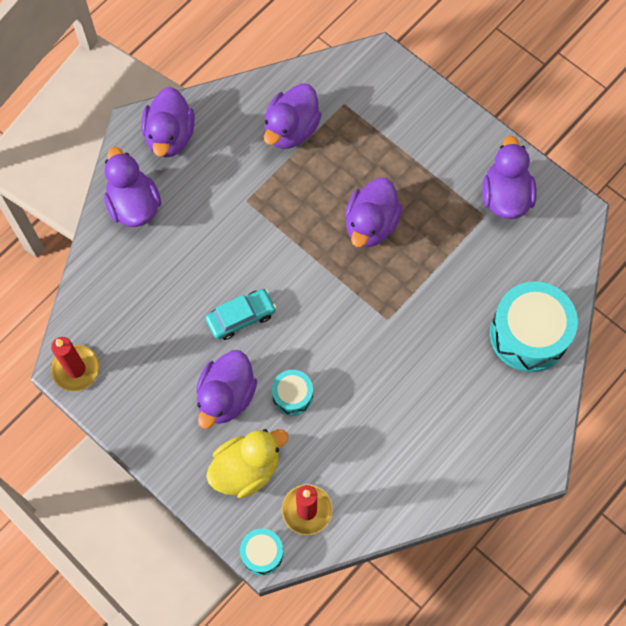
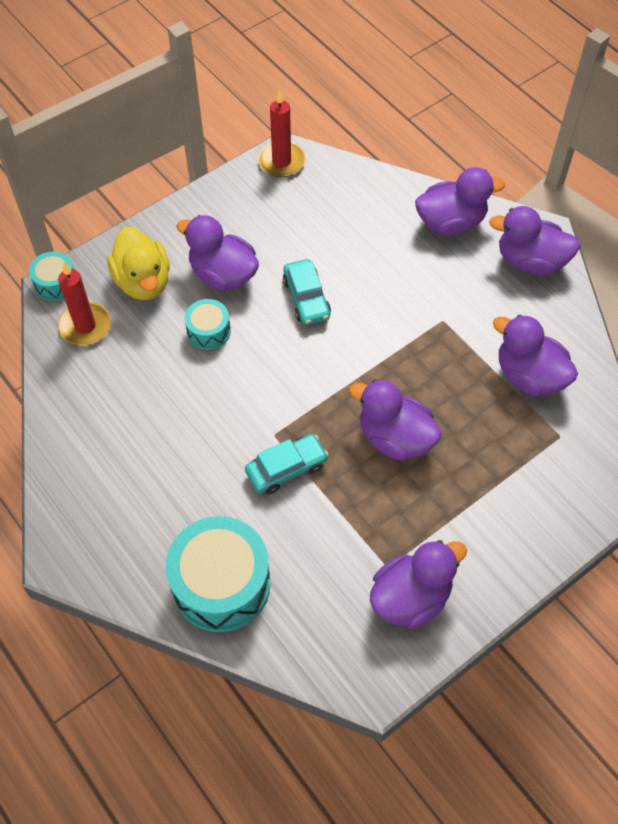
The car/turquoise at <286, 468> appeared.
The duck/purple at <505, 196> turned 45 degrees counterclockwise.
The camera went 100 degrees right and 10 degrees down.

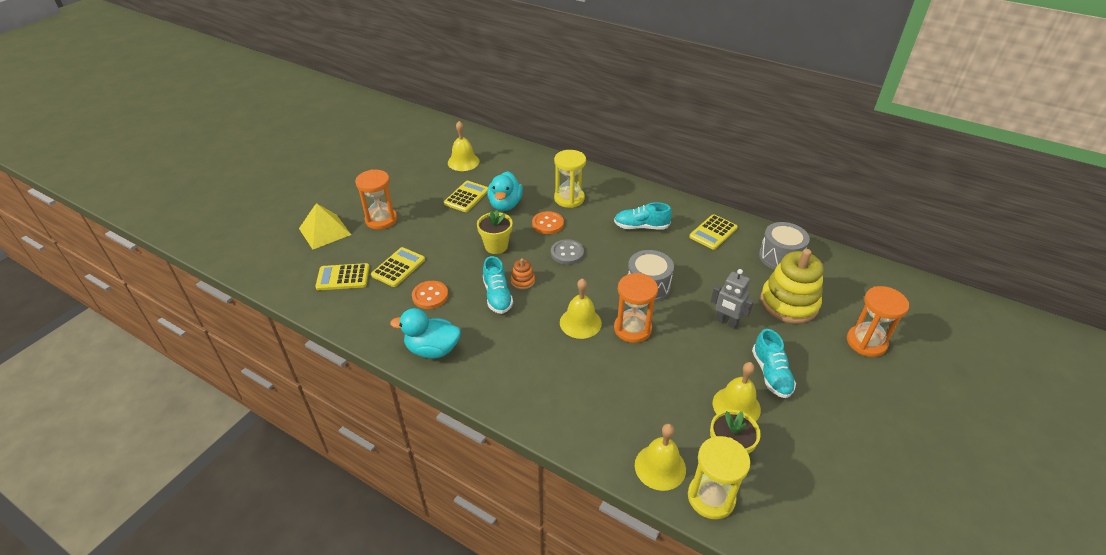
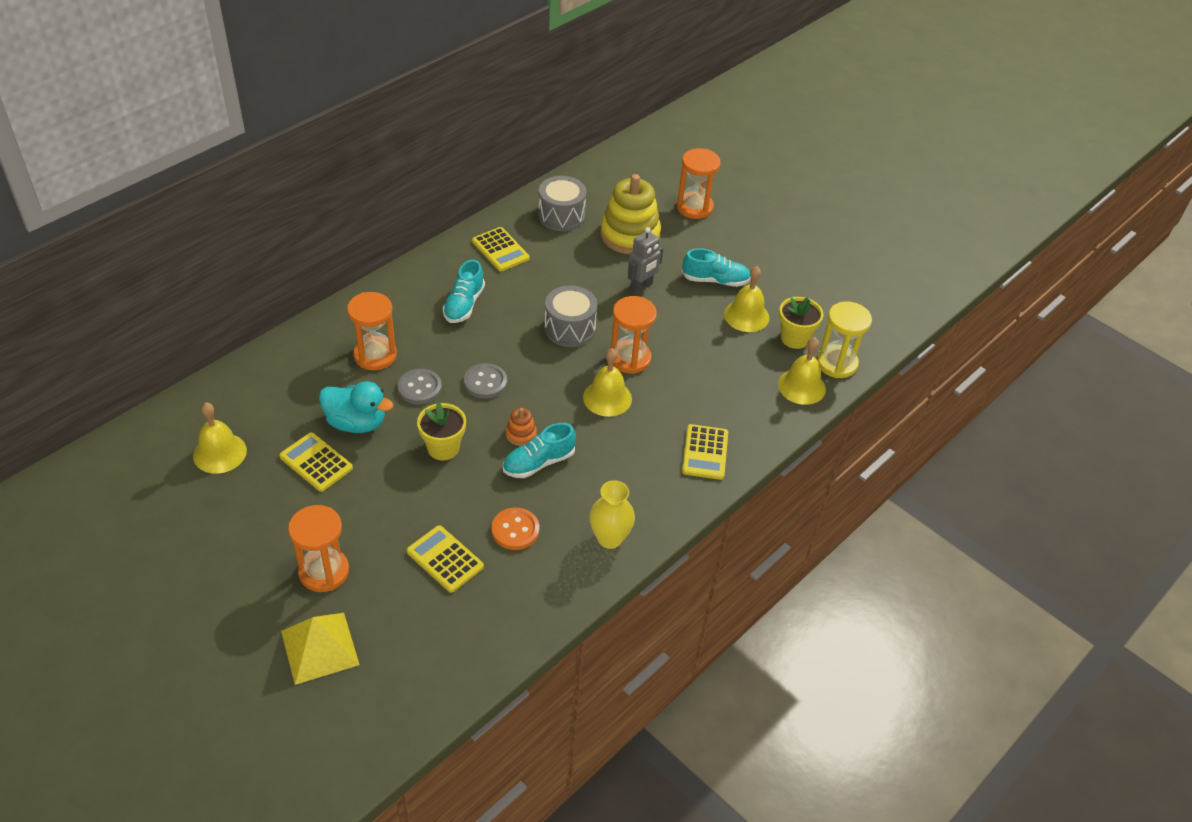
The hourglass/yellow at <569, 198> became the hourglass/orange at <375, 355>.
The button/orange at <548, 224> became the button/grey at <419, 388>.
The shoe/turquoise at <497, 296> turned 150 degrees clockwise.
The duck/turquoise at <432, 349> was replaced by the vase/yellow at <610, 538>.
The calculator/yellow moved from <343, 277> to <705, 452>.
The camera went 80 degrees left and 5 degrees up.

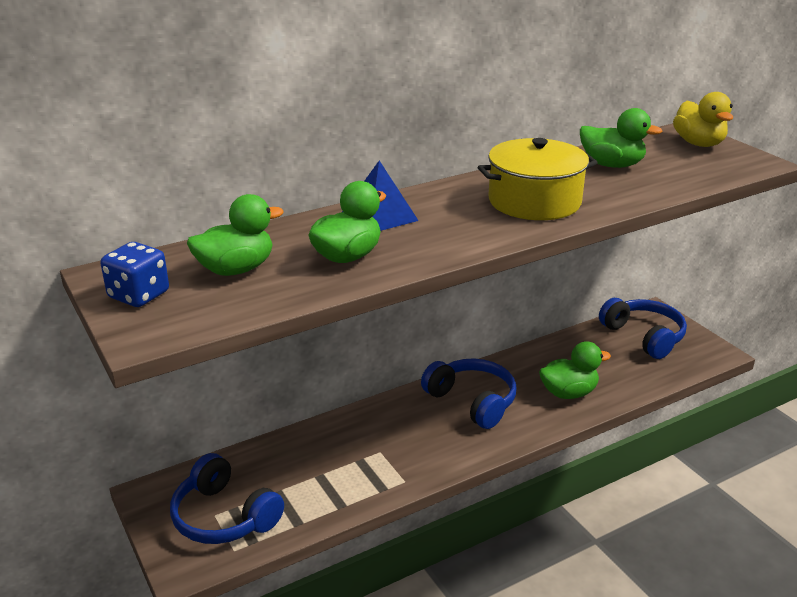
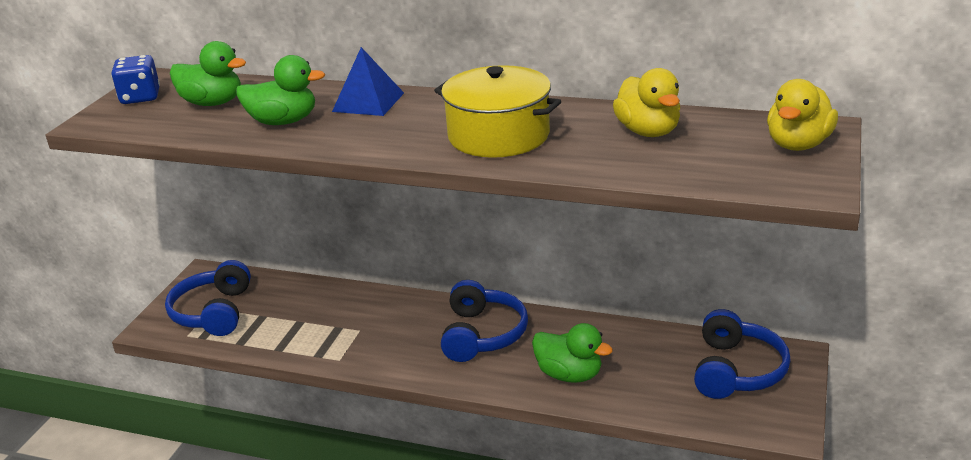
The duck/green at <612, 165> became the duck/yellow at <648, 131>.
The camera went 50 degrees right and 0 degrees up.

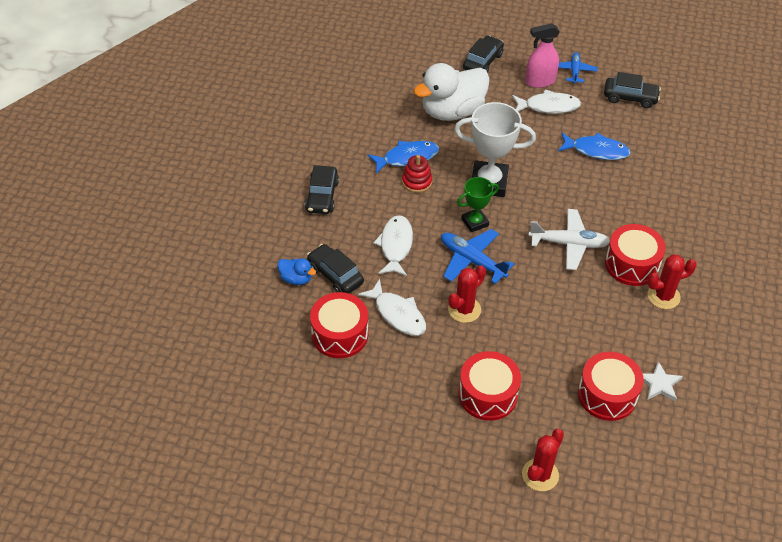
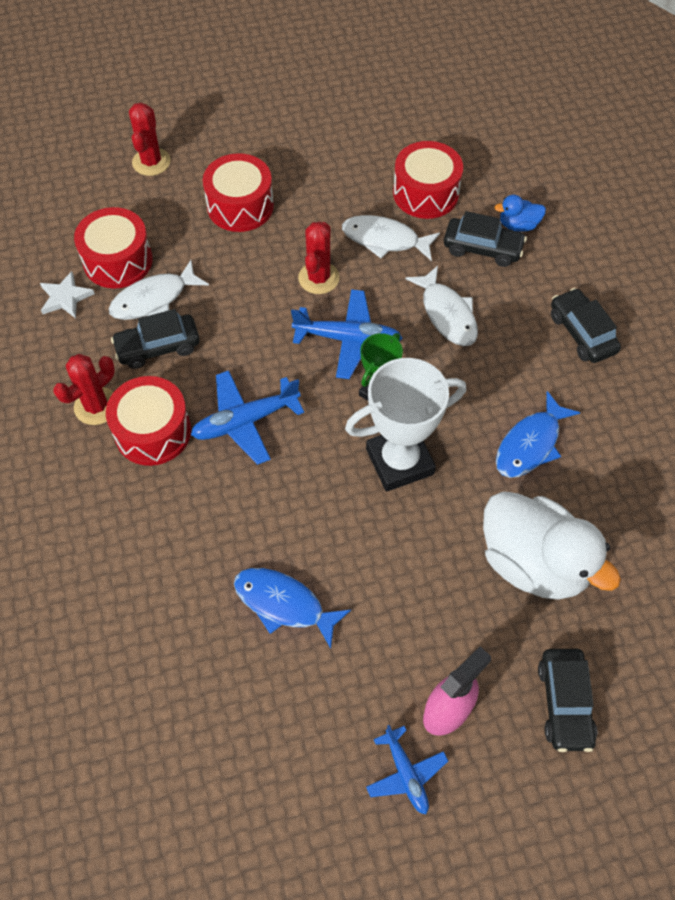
The fish/white moved from <548, 106> to <154, 299>.
The car/black moved from <630, 97> to <158, 347>.
The plane/white at <569, 243> became the plane/blue at <245, 421>.
The fish/blue at <596, 150> turned 45 degrees clockwise.
The duck/white at <452, 111> turned 105 degrees clockwise.
The stacking toy/red at <417, 182> disappeared.
The camera went 150 degrees right and 10 degrees up.

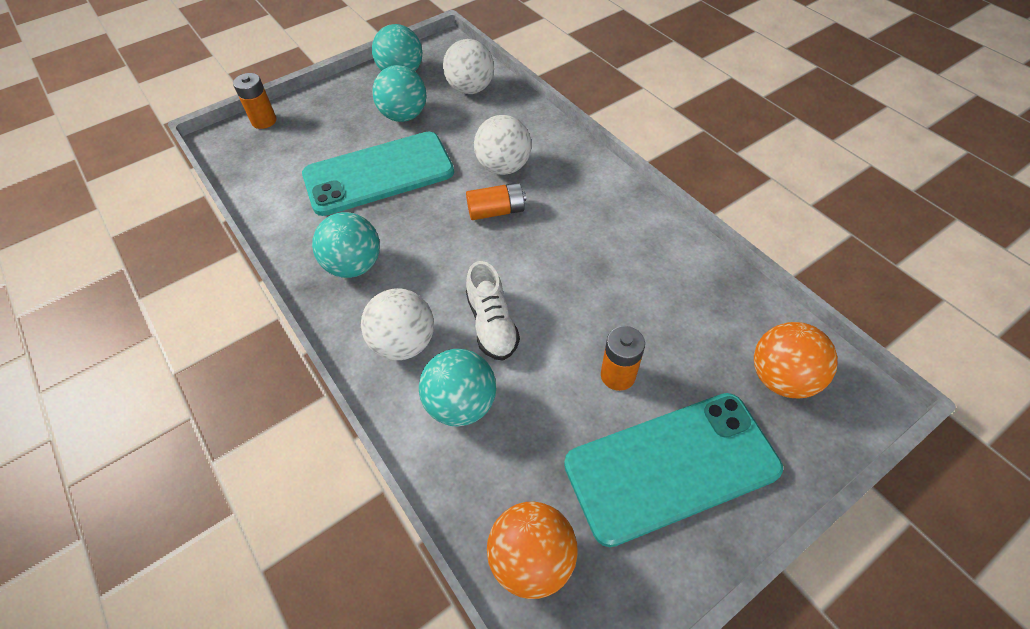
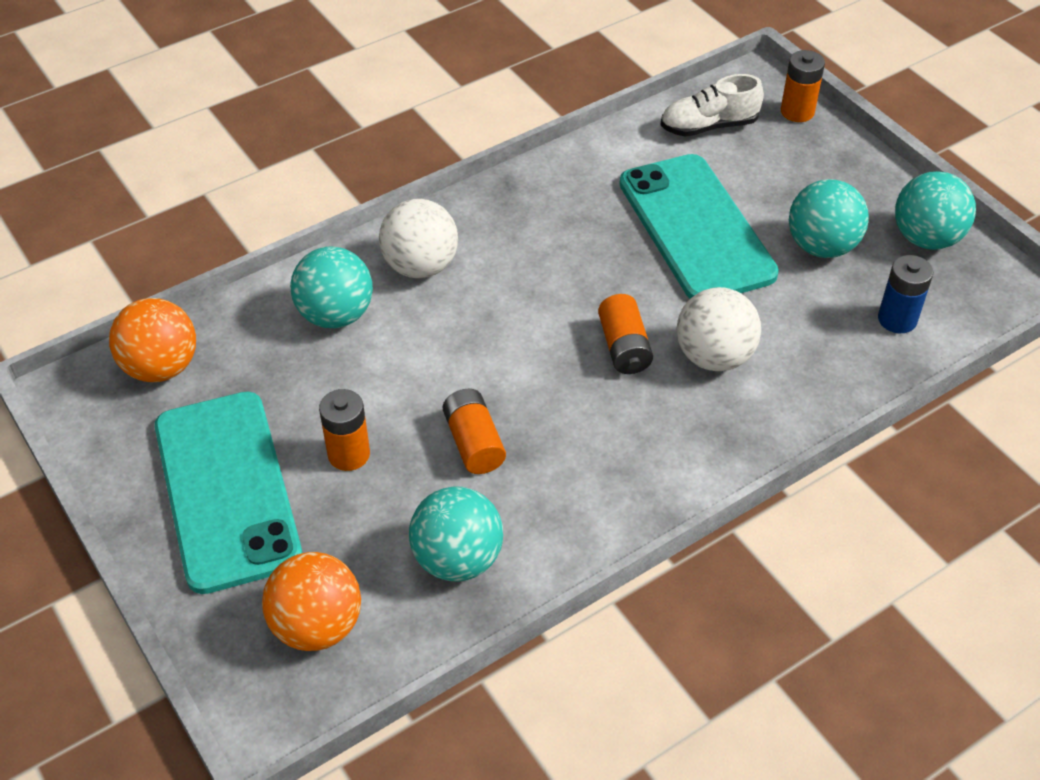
The ball/turquoise moved from <354, 265> to <457, 559>.
The battery/orange at <474, 443> appeared.
The shoe/white moved from <492, 324> to <708, 126>.
The ball/white at <470, 89> was replaced by the battery/blue at <897, 319>.
The camera went 90 degrees right and 5 degrees down.

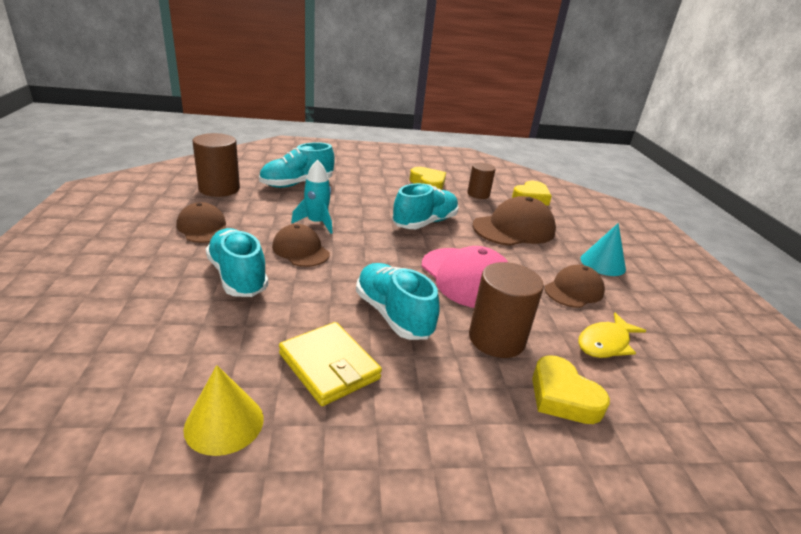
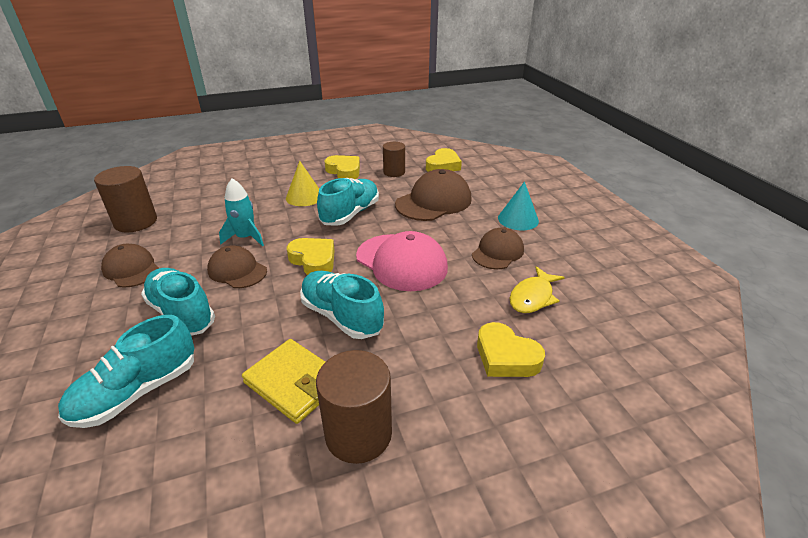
The shoe/turquoise moved from <297, 184> to <137, 392>.
The cone/yellow moved from <224, 423> to <304, 197>.
The heart/yellow at <313, 260> appeared.
The cylinder/brown moved from <496, 339> to <358, 434>.
The camera went 10 degrees left and 5 degrees up.

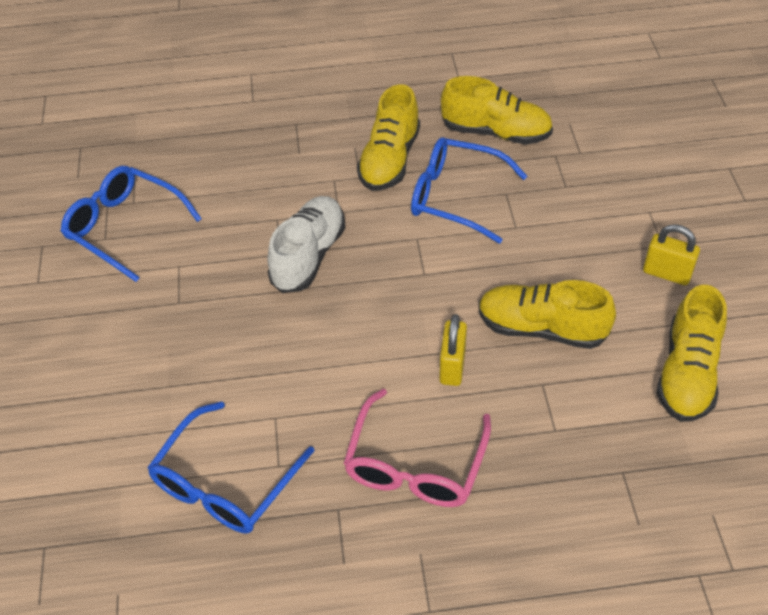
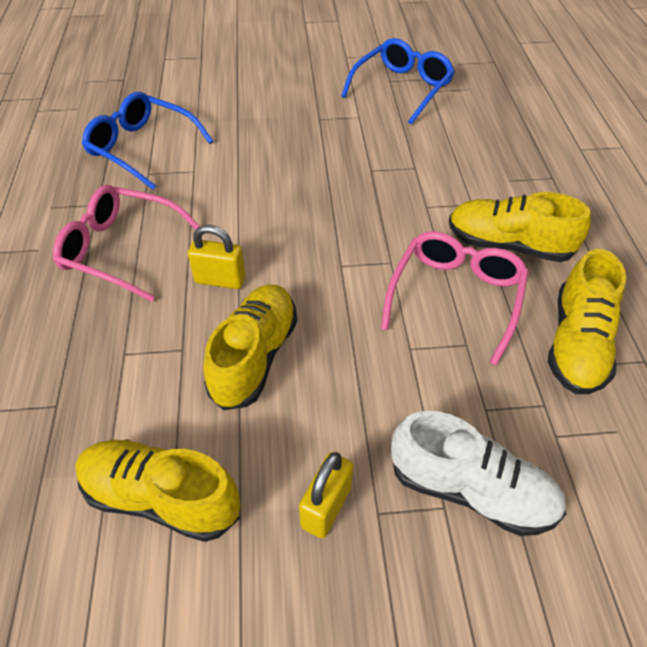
The glasses/blue at <454, 196> became the glasses/pink at <456, 296>.
The shoe/white moved from <308, 256> to <471, 490>.
The camera went 90 degrees right and 0 degrees up.

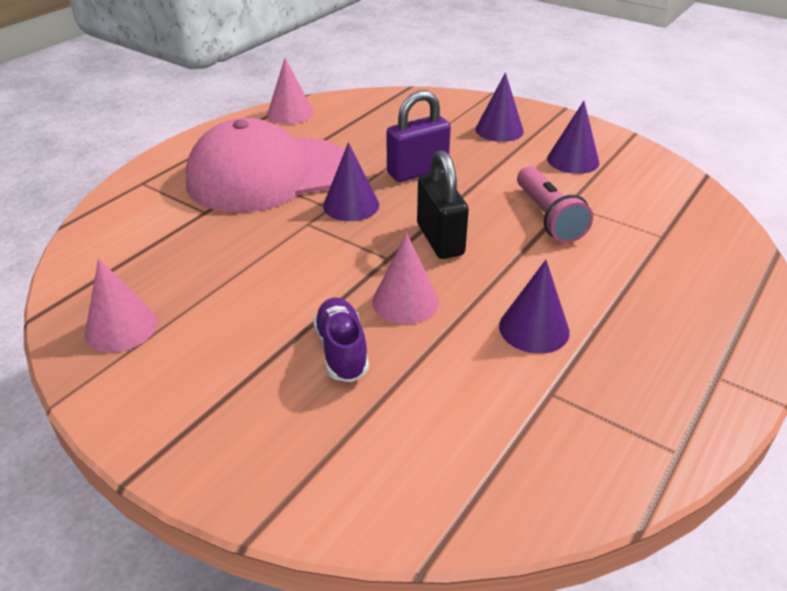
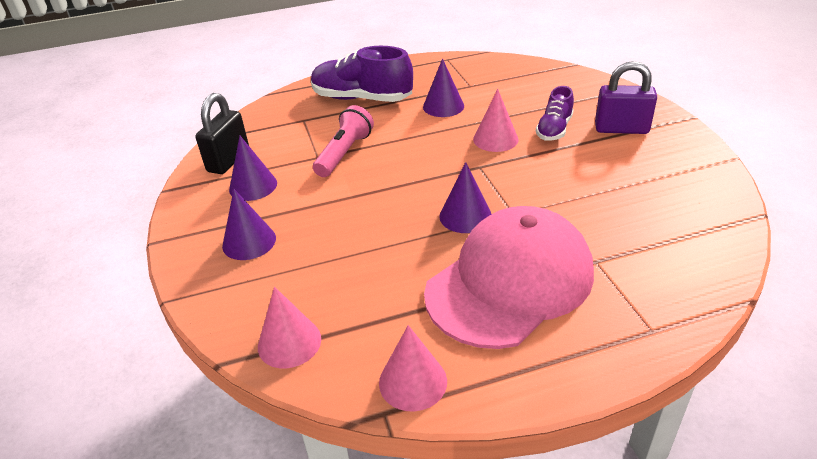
The padlock/black moved from <440, 239> to <228, 160>.
The cone/pink moved from <121, 327> to <289, 342>.
The shoe/purple at <362, 98> appeared.
The cap/pink at <268, 174> turned 60 degrees counterclockwise.
The padlock/purple moved from <417, 171> to <621, 129>.
The camera went 140 degrees left and 0 degrees up.

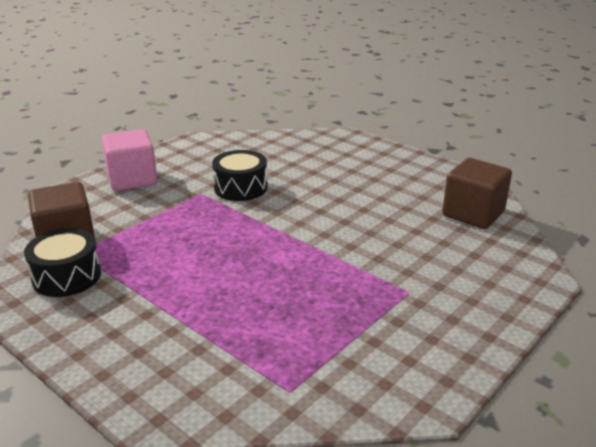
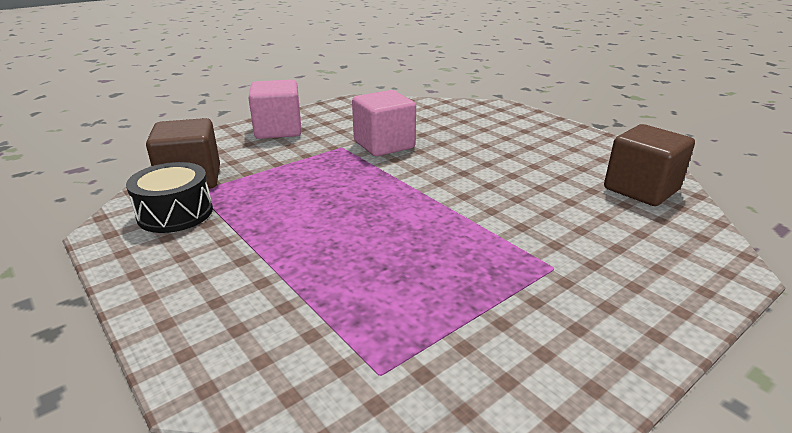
The drum/black at <240, 188> was replaced by the cube/pink at <384, 145>.
The camera went 10 degrees right and 0 degrees up.

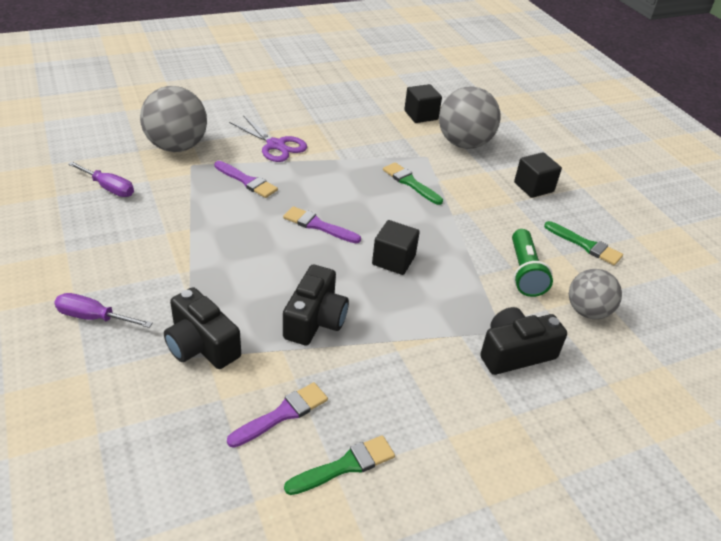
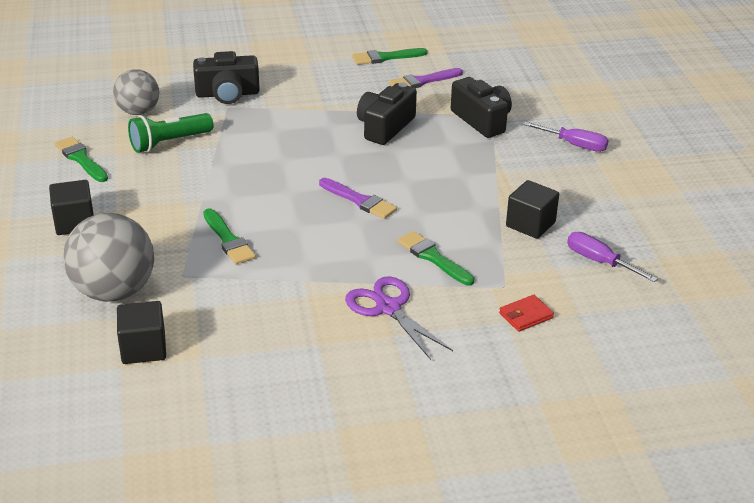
The flashlight/green at <524, 272> turned 135 degrees counterclockwise.
The brush/purple at <247, 181> became the brush/green at <433, 257>.
The ball/grey at <177, 146> was replaced by the wallet/red at <526, 315>.
The cube/black moved from <393, 260> to <530, 224>.
The camera went 165 degrees left and 5 degrees down.

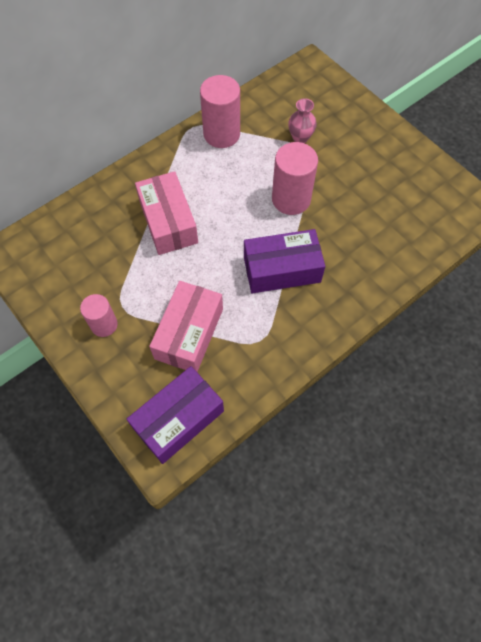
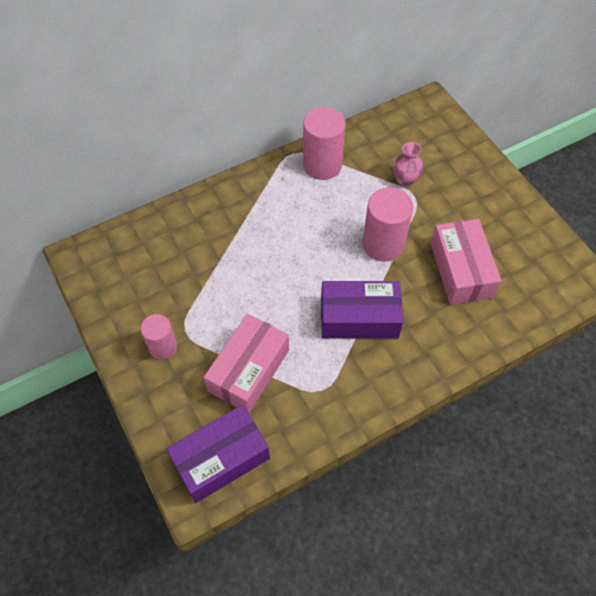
The box/pink moved from <168, 222> to <461, 270>.
The camera went 10 degrees right and 5 degrees down.

